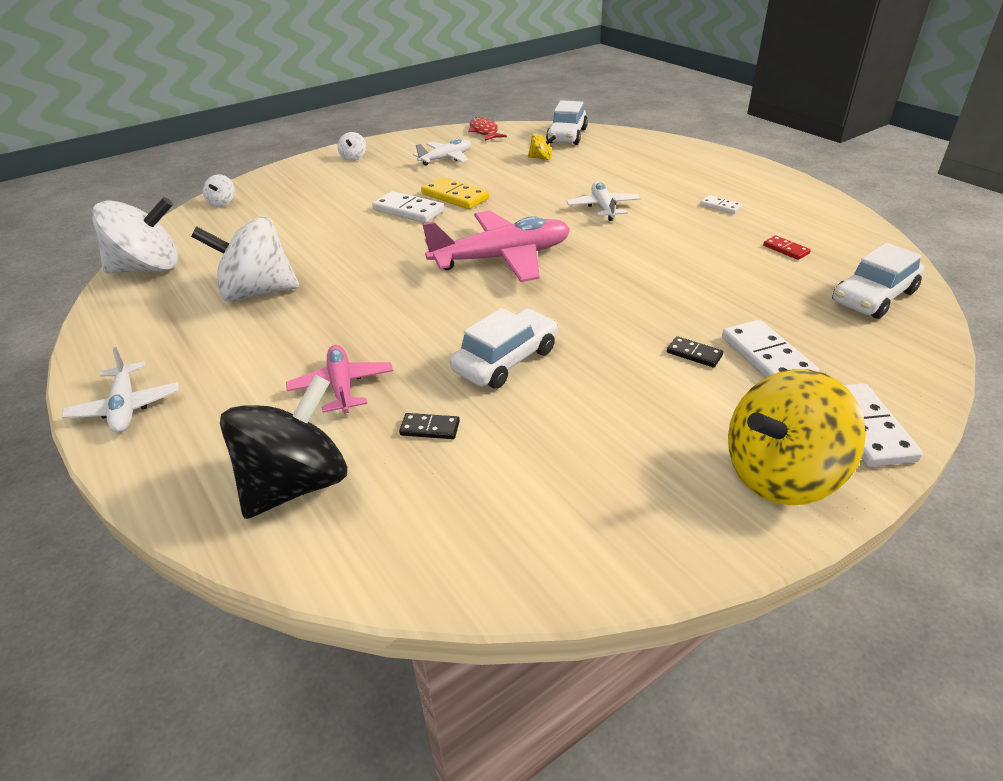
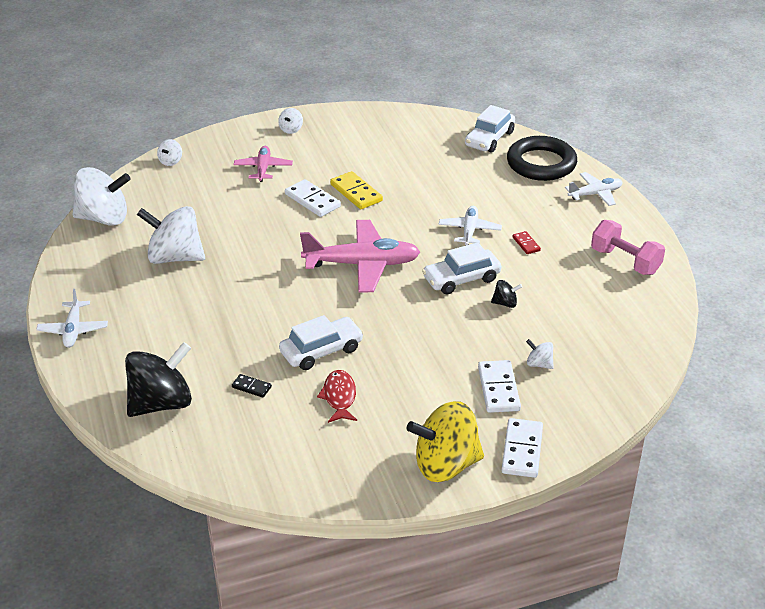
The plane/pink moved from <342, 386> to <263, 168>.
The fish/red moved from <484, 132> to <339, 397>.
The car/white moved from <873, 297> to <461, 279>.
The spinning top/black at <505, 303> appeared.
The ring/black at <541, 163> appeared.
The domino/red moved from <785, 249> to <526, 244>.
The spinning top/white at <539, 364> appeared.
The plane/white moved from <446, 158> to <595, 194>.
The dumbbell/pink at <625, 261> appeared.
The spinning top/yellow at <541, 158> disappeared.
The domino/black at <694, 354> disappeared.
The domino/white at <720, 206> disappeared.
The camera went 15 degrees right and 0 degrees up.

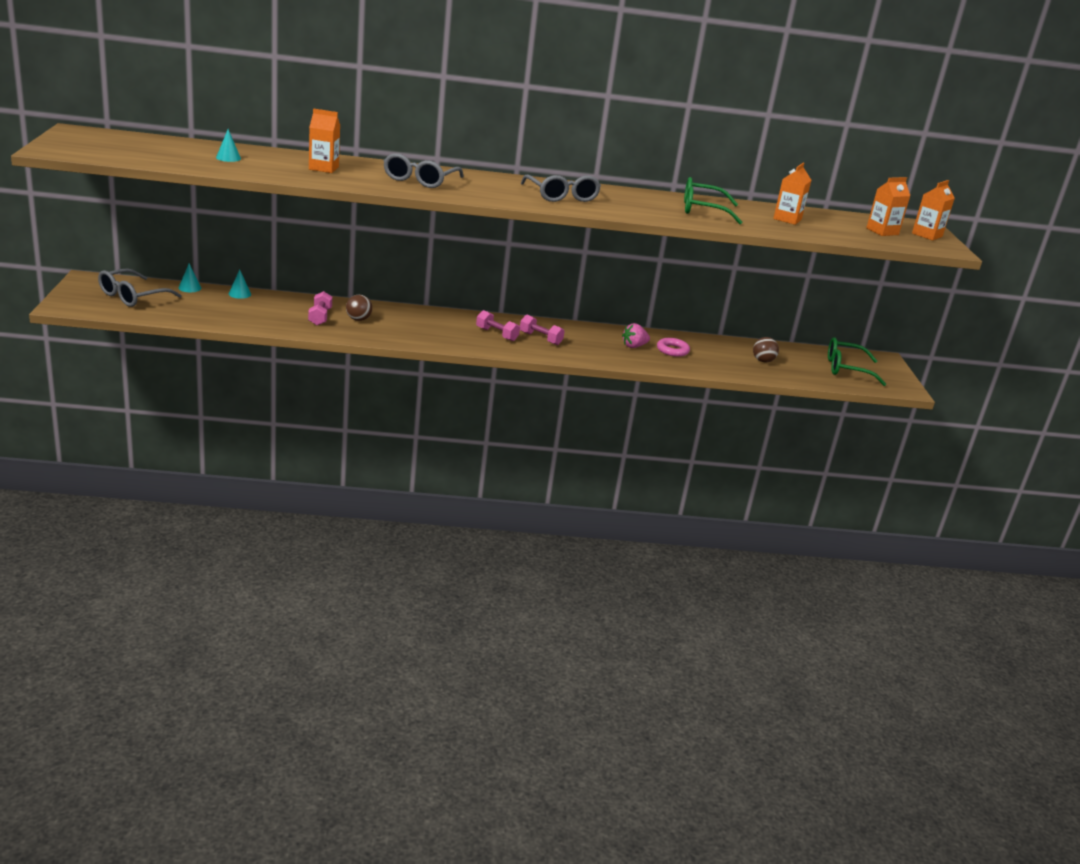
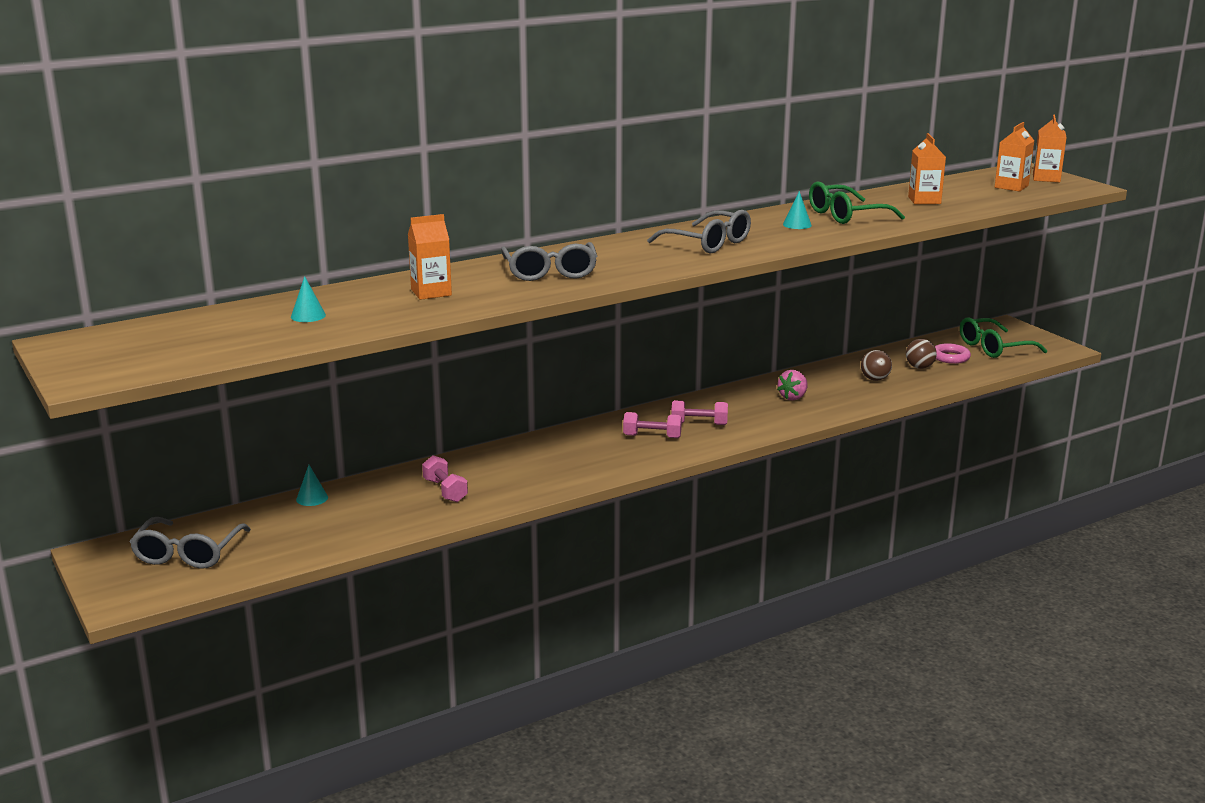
The cone/turquoise moved from <189, 288> to <797, 224>.
The ball/brown moved from <358, 319> to <875, 379>.
The ring/pink moved from <672, 350> to <950, 357>.
The camera went 25 degrees left and 5 degrees down.

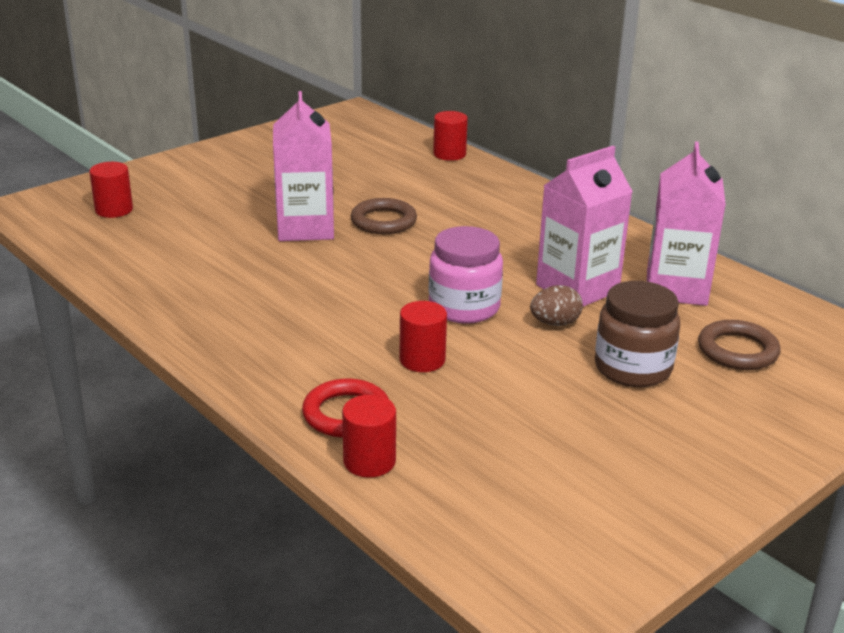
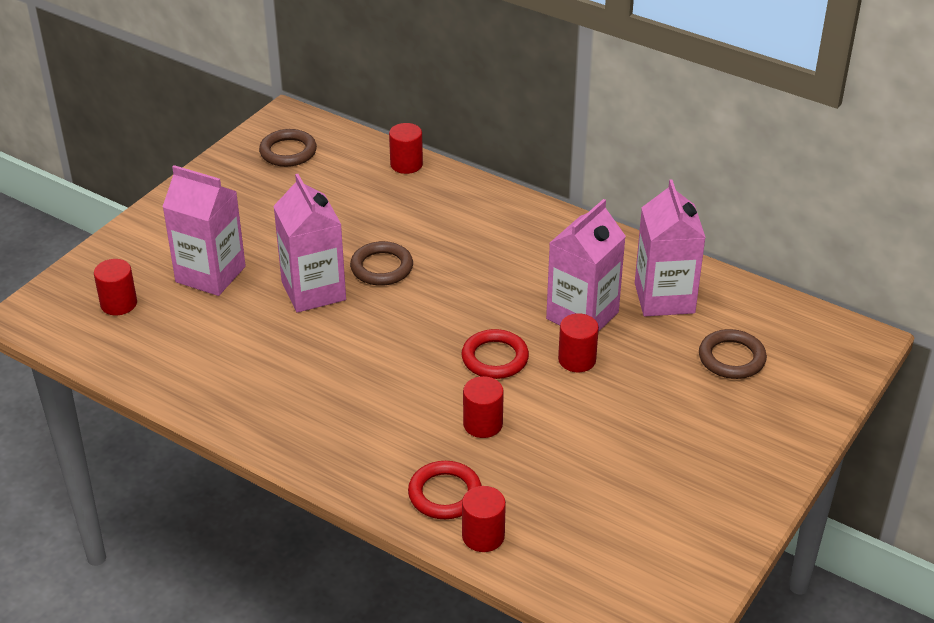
The carton/pink at <210, 274> appeared.
The ring/brown at <288, 152> appeared.
The jar/pink at <464, 307> was replaced by the ring/red at <495, 358>.
The egg/brown at <555, 323> was replaced by the cylinder/red at <577, 360>.
The jar/brown at <632, 368> disappeared.
The camera went 15 degrees left and 10 degrees up.

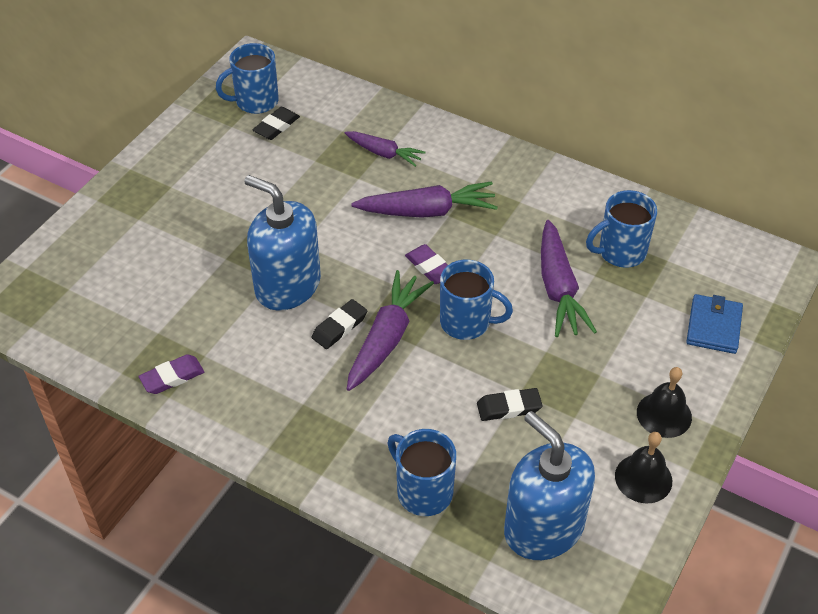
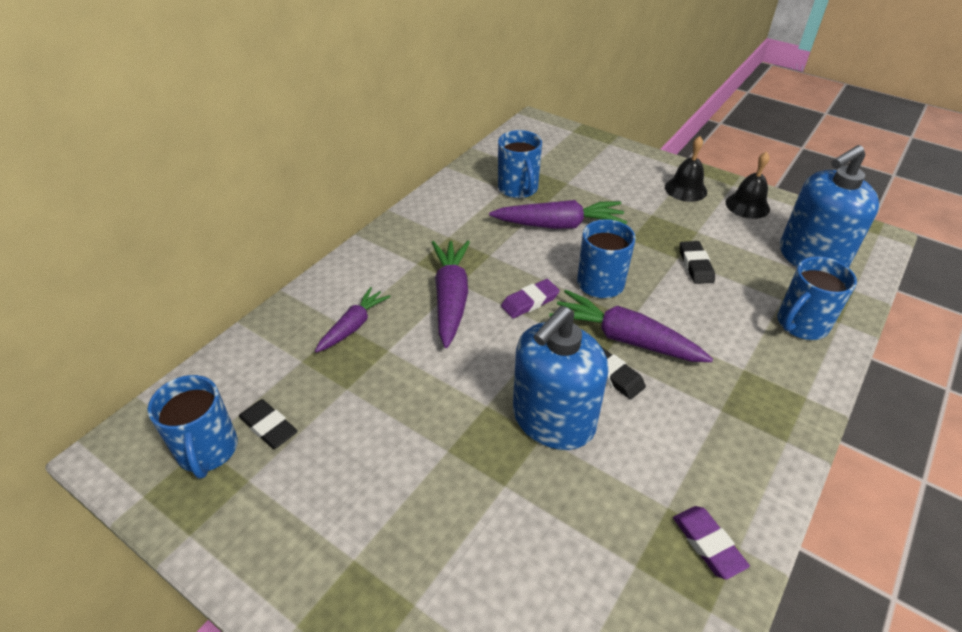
The wallet/blue at <713, 326> disappeared.
The camera went 85 degrees left and 5 degrees down.

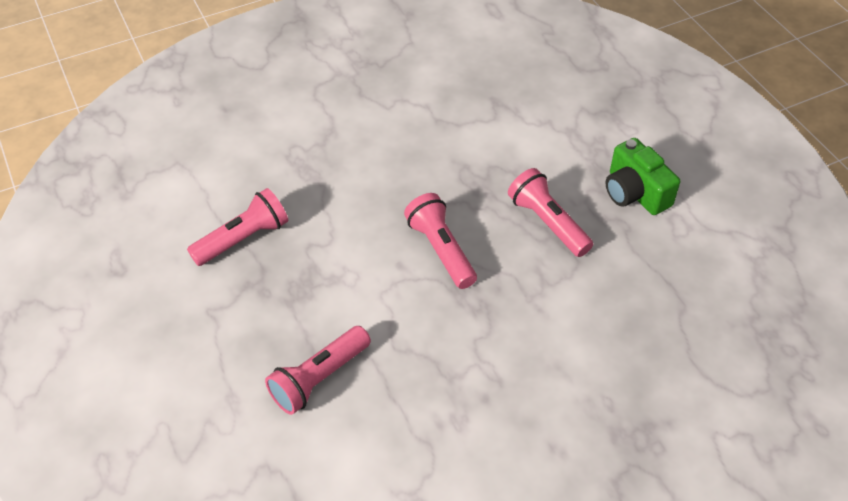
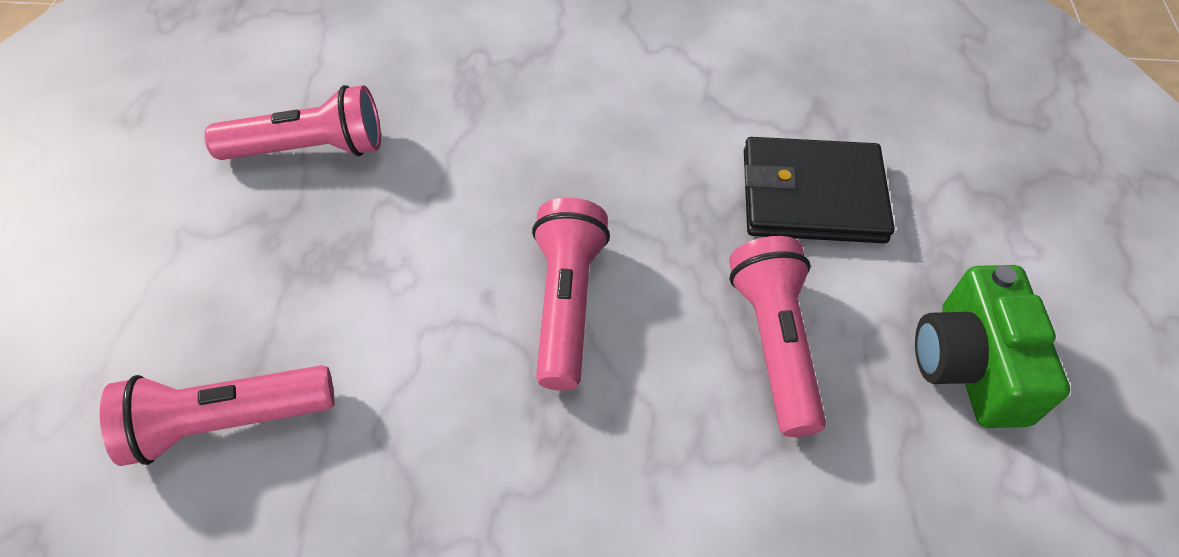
The wallet/black at <812, 196> appeared.
The camera went 30 degrees right and 5 degrees up.

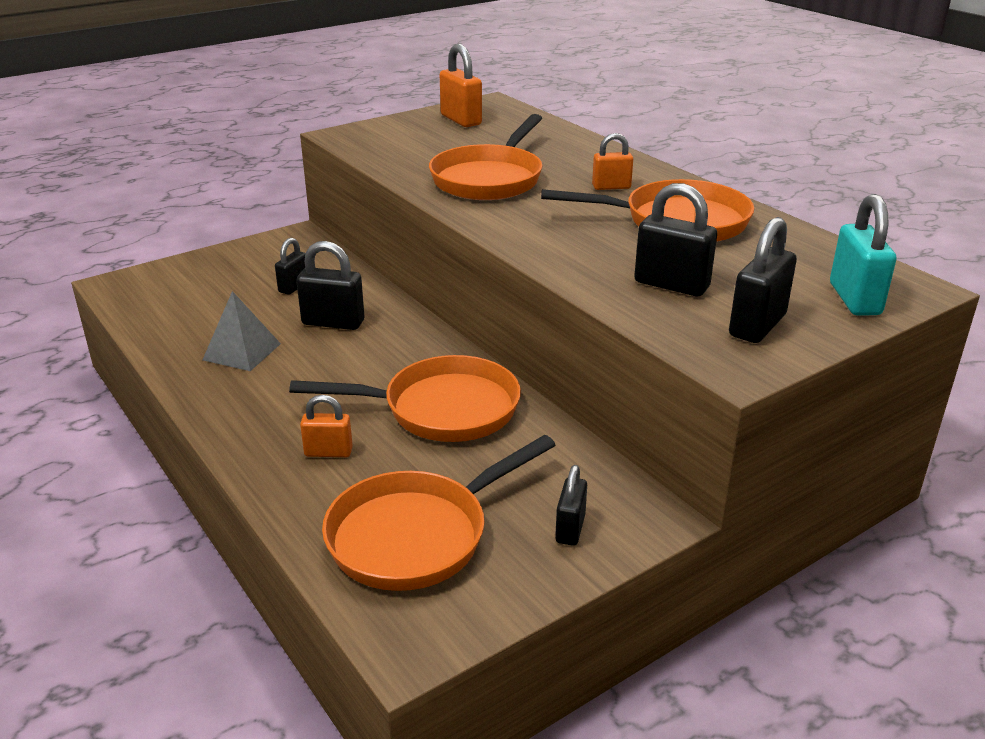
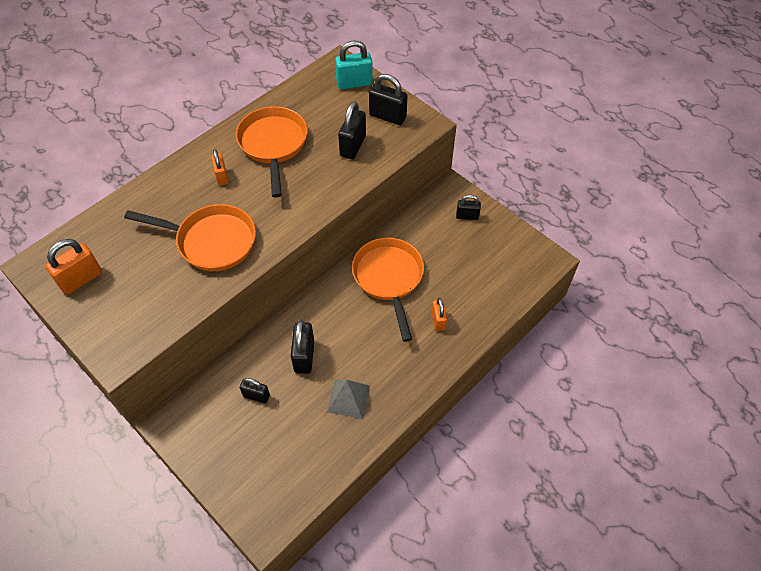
The pan/orange at <416, 535> disappeared.
The camera went 100 degrees left and 25 degrees up.

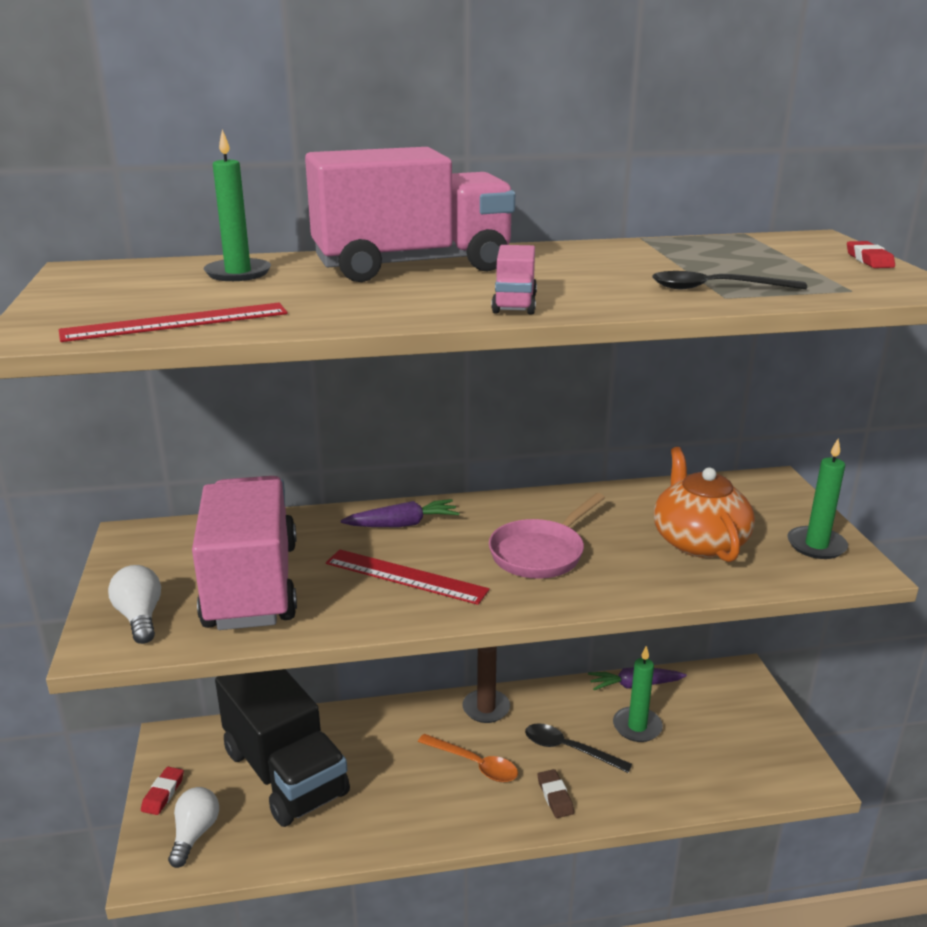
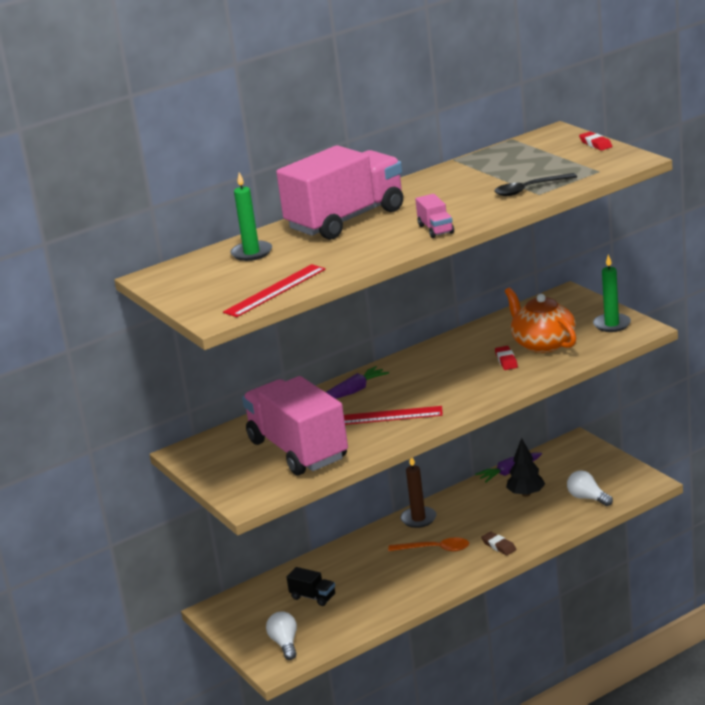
The truck/black at <285, 773> changed to 0.40 times the size.
The eraser/red moved from <163, 793> to <506, 361>.
The candle/green at <637, 727> was replaced by the tree/black at <526, 494>.
The light bulb/white moved from <140, 617> to <587, 498>.
The pan/pink at <541, 553> disappeared.
The spoon/black at <569, 749> disappeared.
The camera went 20 degrees left and 0 degrees up.

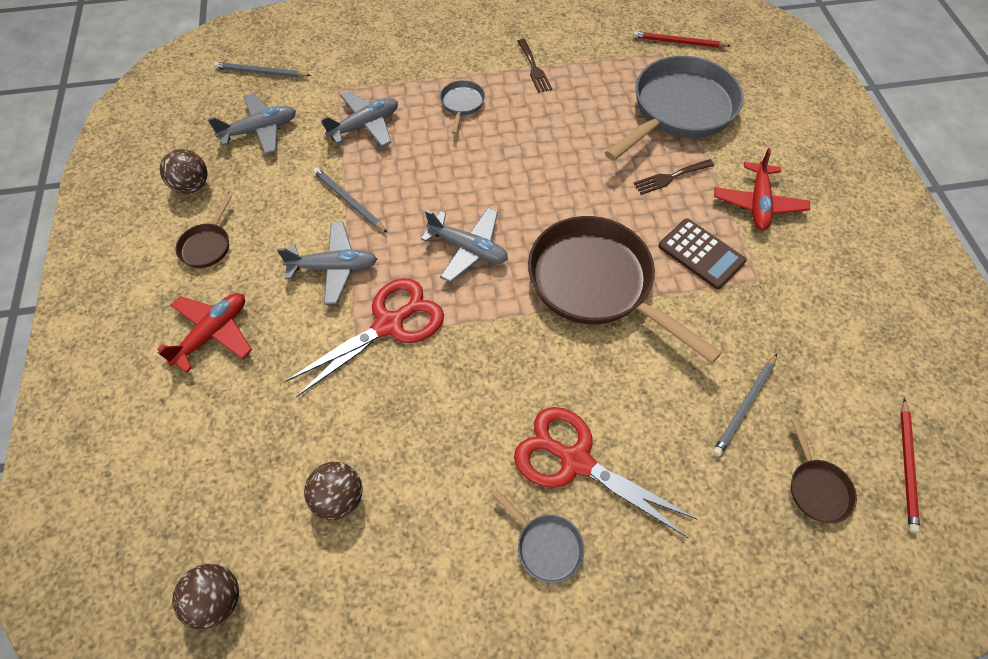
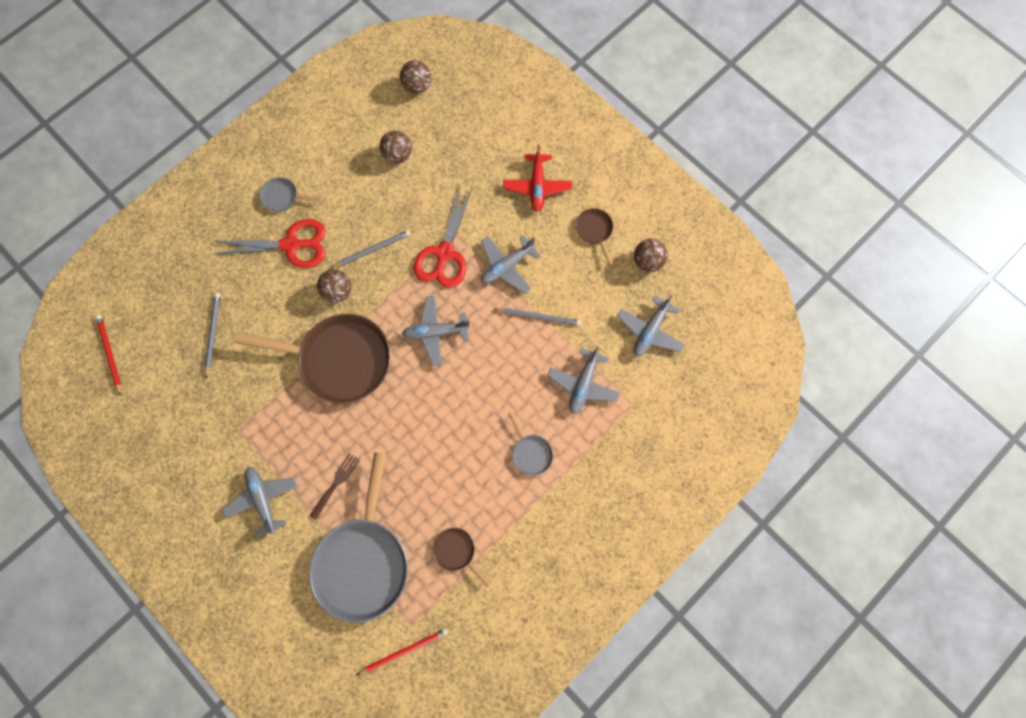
The plane/red at <758, 204> became the plane/grey at <263, 499>.
The ball/brown at <338, 291> appeared.
The pencil/grey moved from <261, 72> to <372, 249>.
The pan/brown moved from <817, 488> to <456, 551>.
The fork/brown at <534, 68> disappeared.
The calculator/brown at <701, 254> disappeared.
The camera went 145 degrees right and 15 degrees up.

